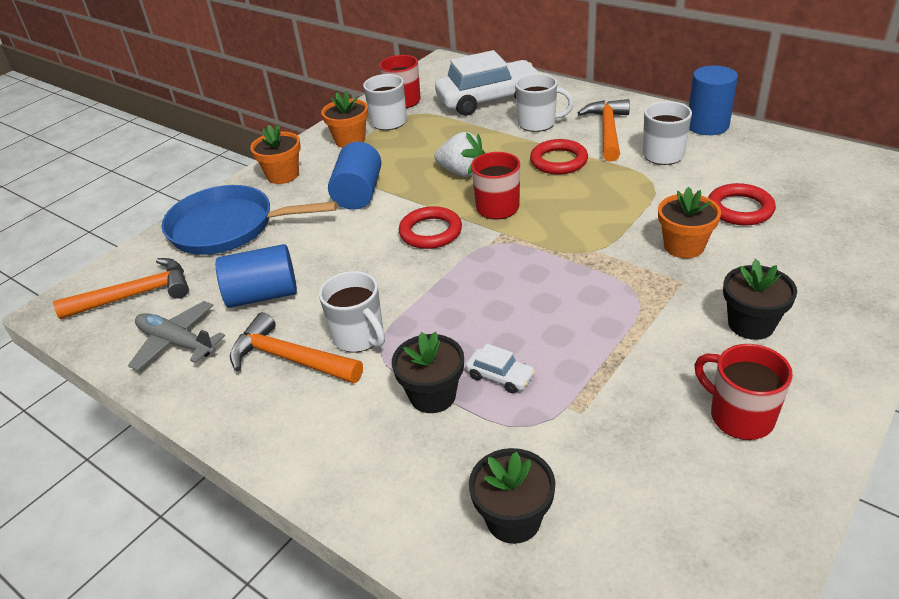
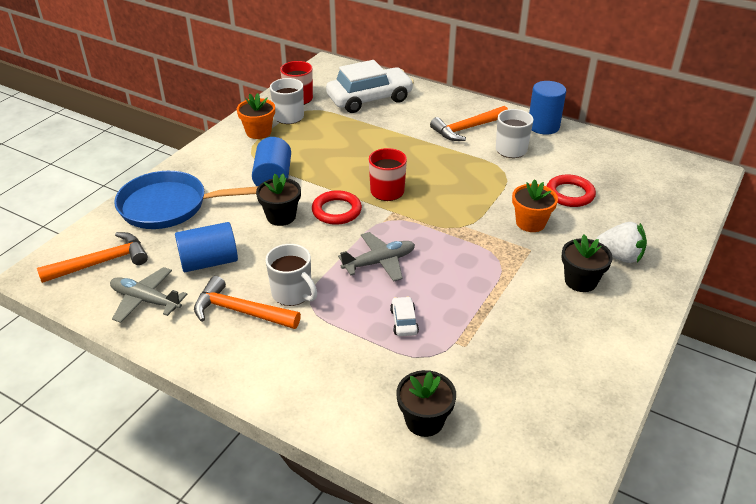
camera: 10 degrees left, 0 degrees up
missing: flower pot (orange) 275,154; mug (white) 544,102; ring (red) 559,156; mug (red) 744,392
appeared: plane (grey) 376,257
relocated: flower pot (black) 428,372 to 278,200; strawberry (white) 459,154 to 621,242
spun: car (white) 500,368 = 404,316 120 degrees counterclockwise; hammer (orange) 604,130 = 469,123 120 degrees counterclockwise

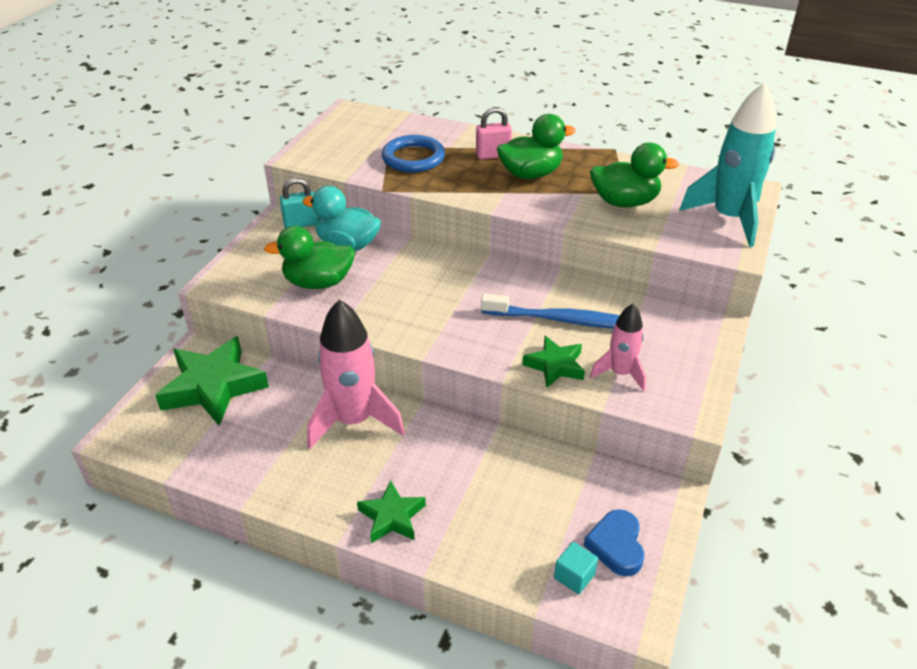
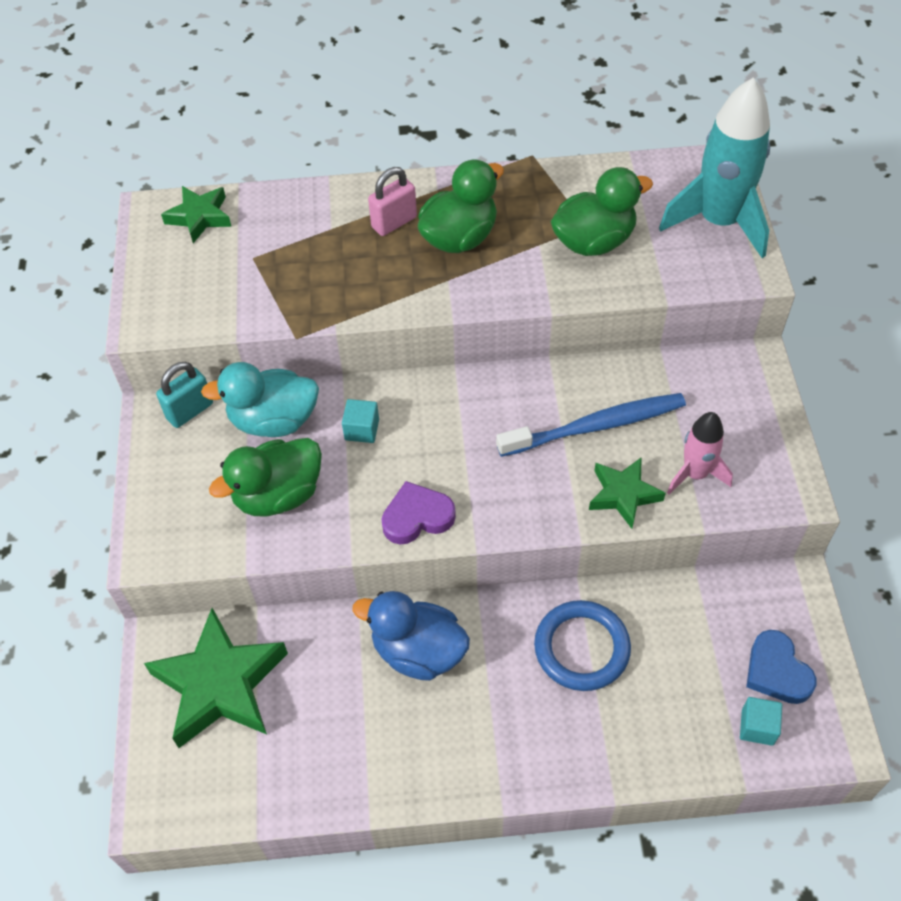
camera: 25 degrees left, 15 degrees up
appeared: cube (turquoise) 360,421; heart (purple) 419,512
relocated: star (green) 391,511 to 196,214; ring (blue) 413,153 to 582,645
exchanged: rocket (pink) 356,374 to duck (blue) 411,636

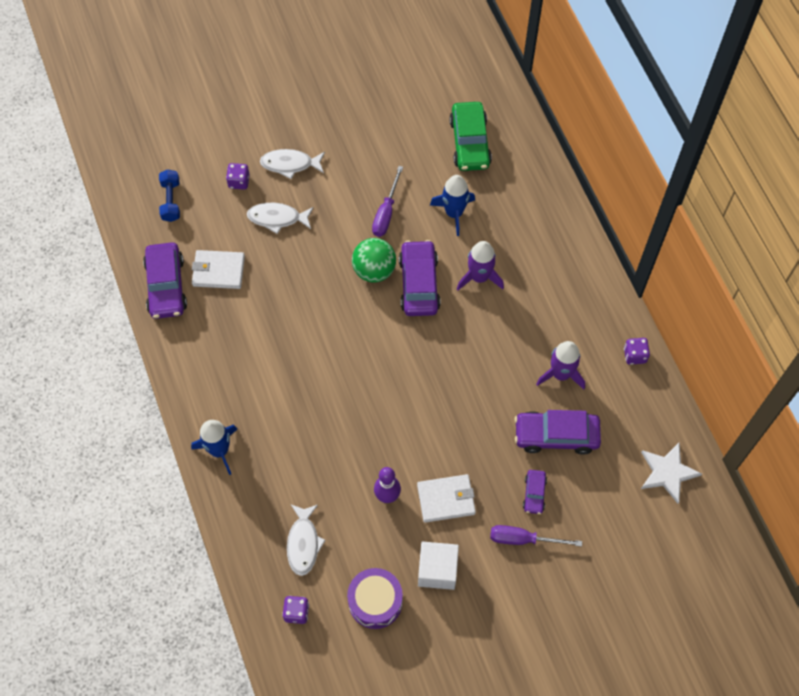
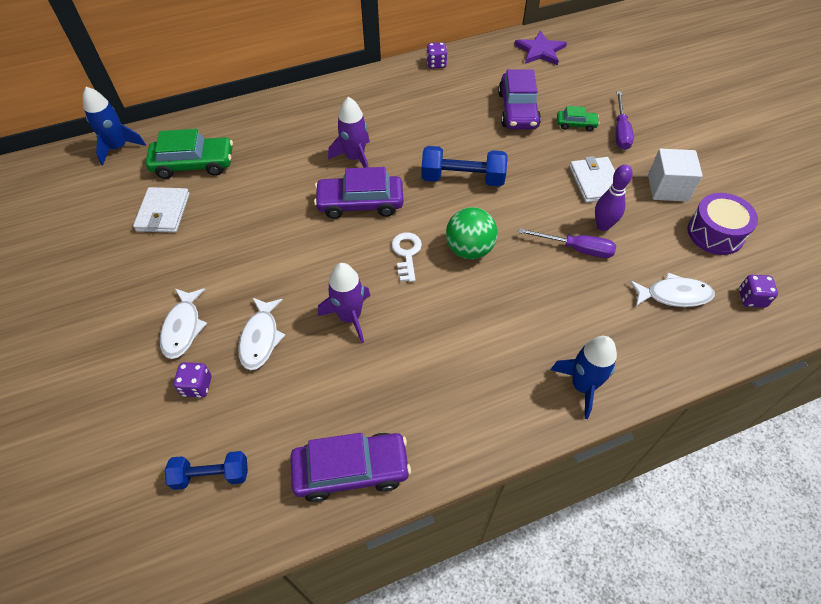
camera: 90 degrees left, 10 degrees down
appeared: key (white) 407,257; dumbbell (blue) 464,166
relocated: wallet (white) 218,269 to 161,210; ball (green) 374,260 to 472,233; screwdriver (purple) 387,201 to 567,243; rocket (blue) 452,205 to 114,126; rocket (purple) 560,365 to 344,303
colour: car (purple) 535,492 to car (green) 578,118; star (white) 671,473 to star (purple) 540,48

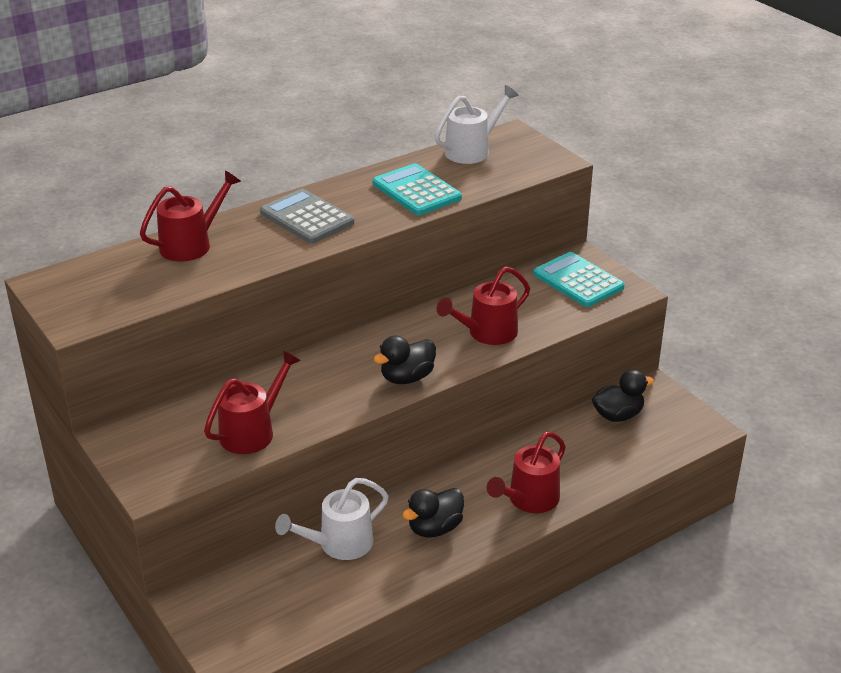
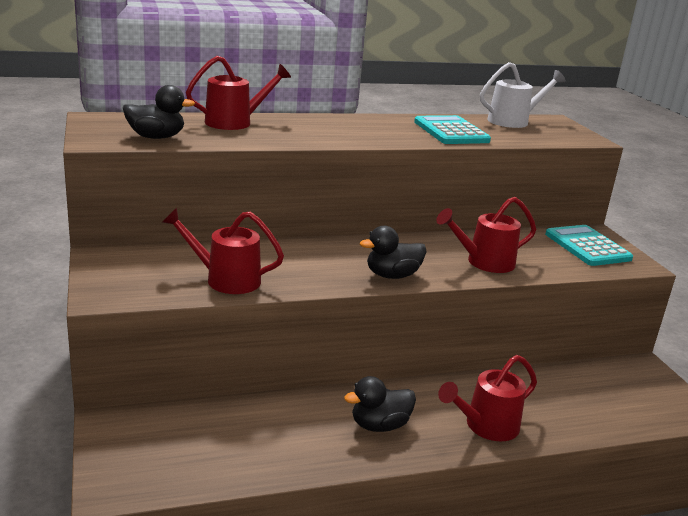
camera: 15 degrees right, 10 degrees down
missing: calculator (grey) 307,216; watering can (white) 332,519
relocated: duck (black) 623,395 to 159,112
spun: watering can (red) 252,402 = 223,251 135 degrees counterclockwise

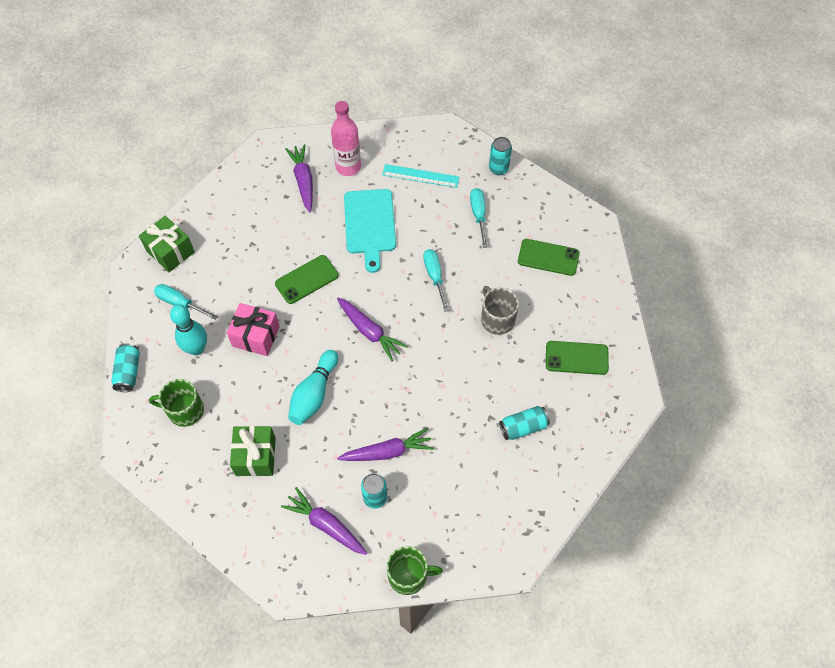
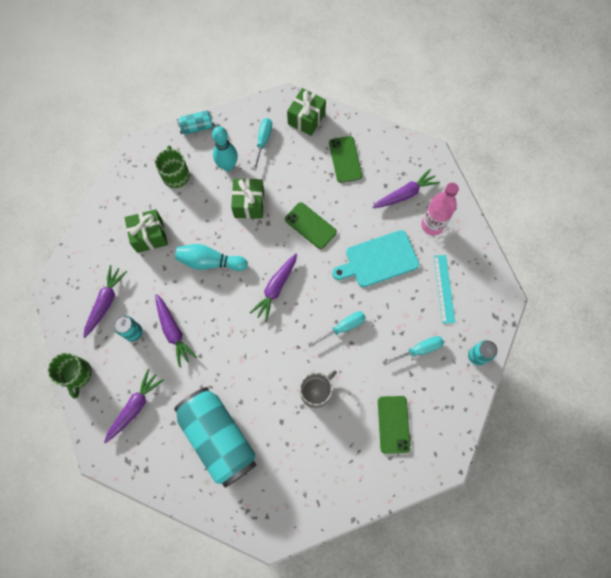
camera: 75 degrees right, 10 degrees up
appeared: carrot (purple) 134,406
relocated: phone (green) 577,358 to 345,159
colour: gift (pink) 253,329 to gift (green) 247,198
size: can (turquoise) 524,423 = 215,437 x2.22

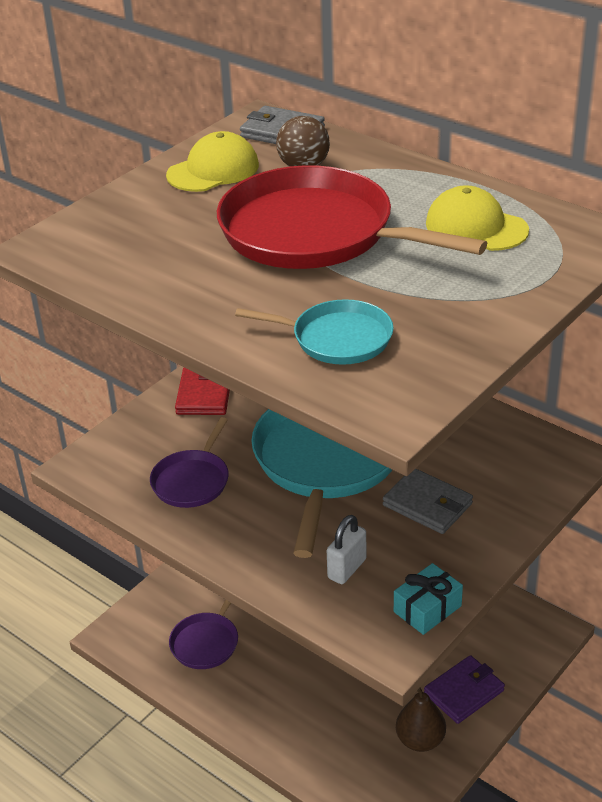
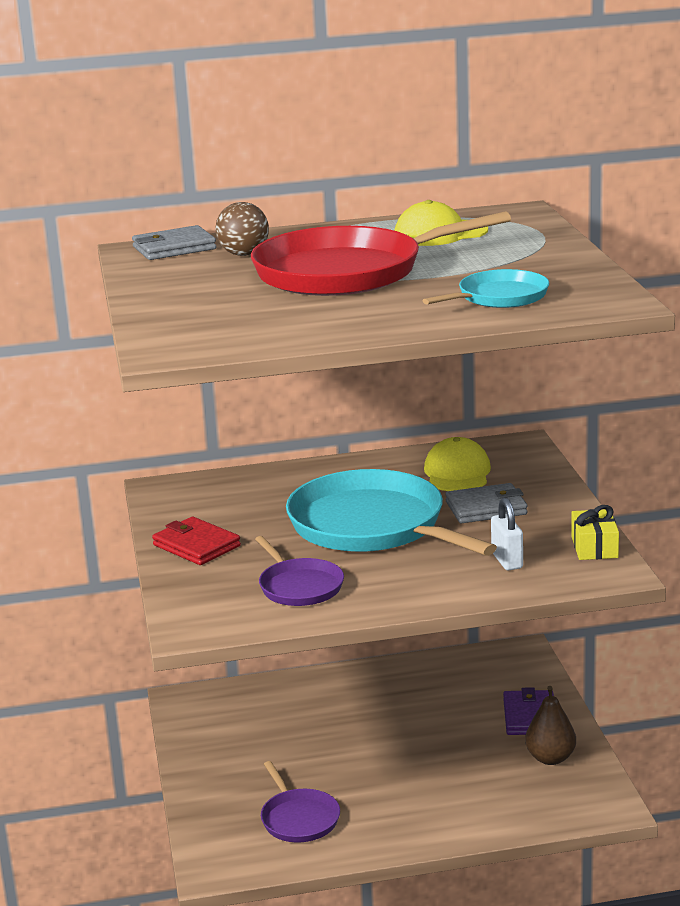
camera: 50 degrees left, 15 degrees down
relocated: cap (yellow) 212,161 to 457,464
colour: gift (turquoise) 428,599 to gift (yellow) 595,532

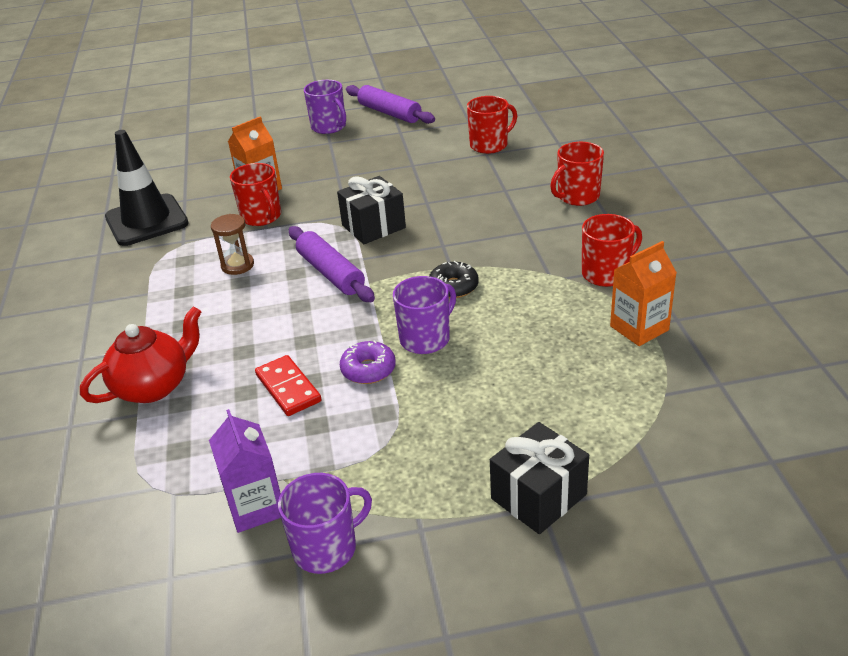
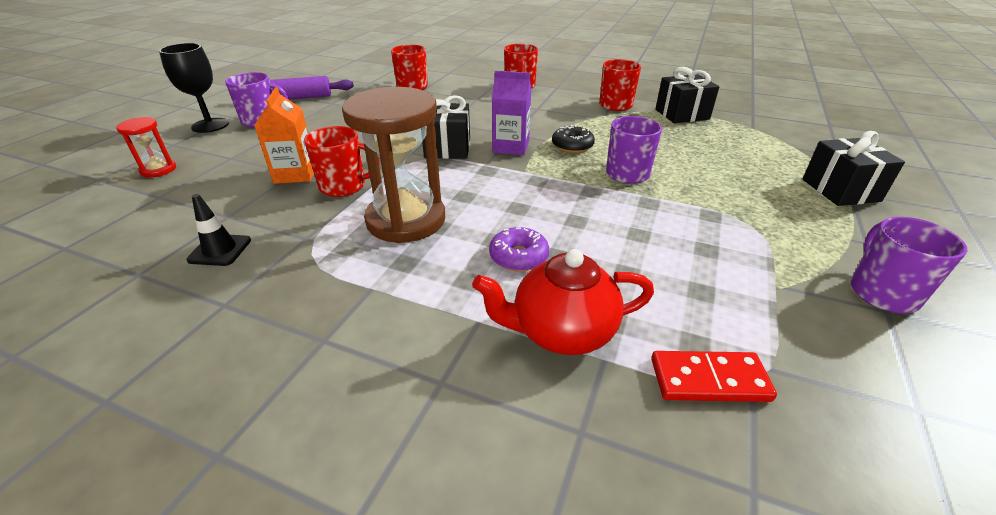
camera: 60 degrees left, 0 degrees up
missing: rolling pin (purple) 332,264
appeared: hourglass (red) 146,147; goblet (black) 194,88
relocated: carton (purple) 245,471 to 511,113; domino (red) 288,385 to 714,376; donut (purple) 368,362 to 519,249
exchanged: carton (orange) 643,293 to gift (black) 687,95
spun: teapot (red) 141,354 = 563,302 90 degrees counterclockwise
size: traffic cone (black) 147,188 = 218,230 x0.49; hourglass (brown) 232,244 = 393,165 x2.11

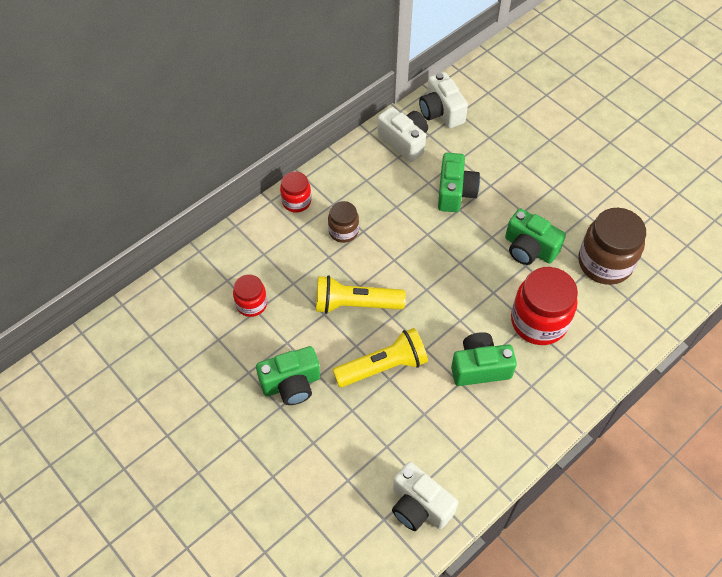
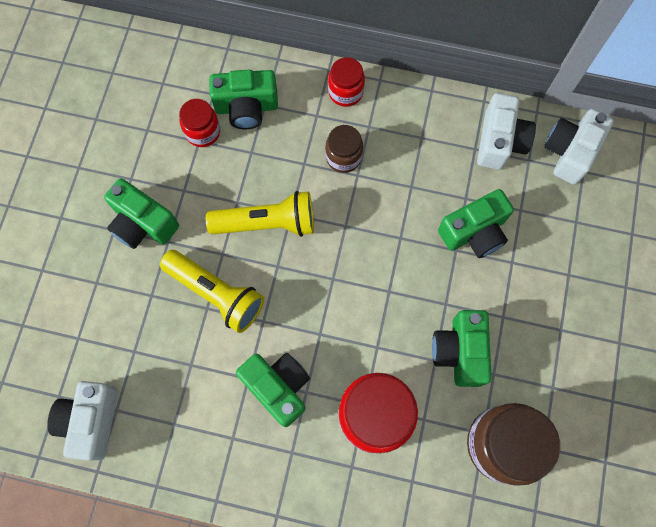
camera: 55 degrees right, 15 degrees up
appeared: camera (green) 243,99
spun: flashlight (yellow) 361,294 = 260,214 120 degrees clockwise

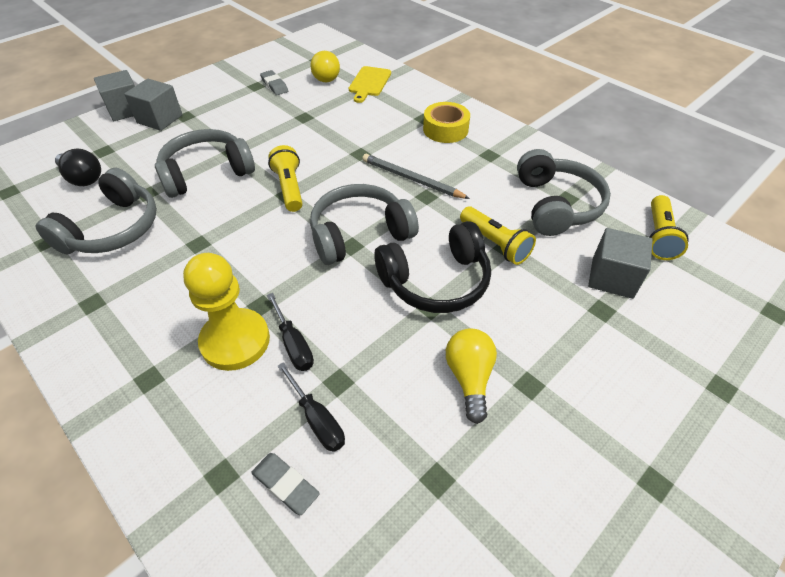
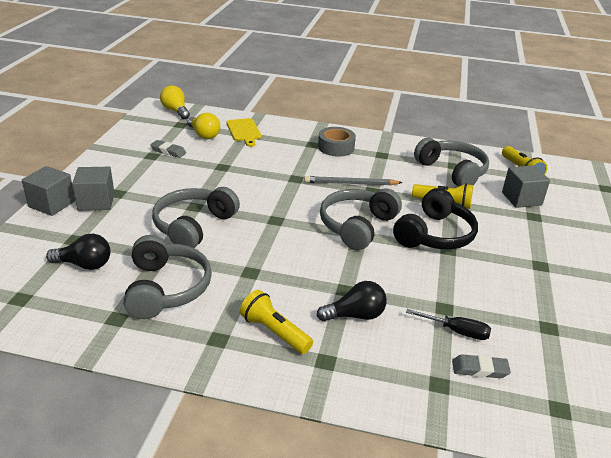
camera: 35 degrees left, 15 degrees down
missing: screwdriver (black) 290,332
relocated: flashlight (yellow) 285,178 to 276,322; light bulb (yellow) 471,376 to 175,102
exchanged: pawn (yellow) 226,312 to light bulb (black) 352,301
colour: tape (yellow) 446,122 to tape (grey) 337,141

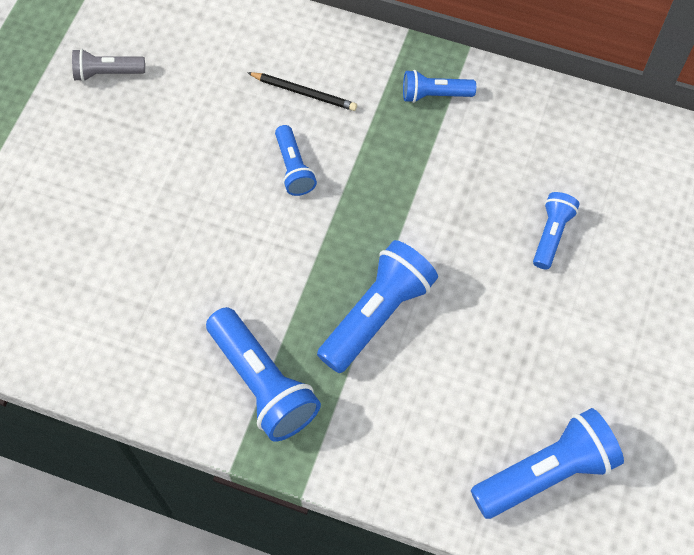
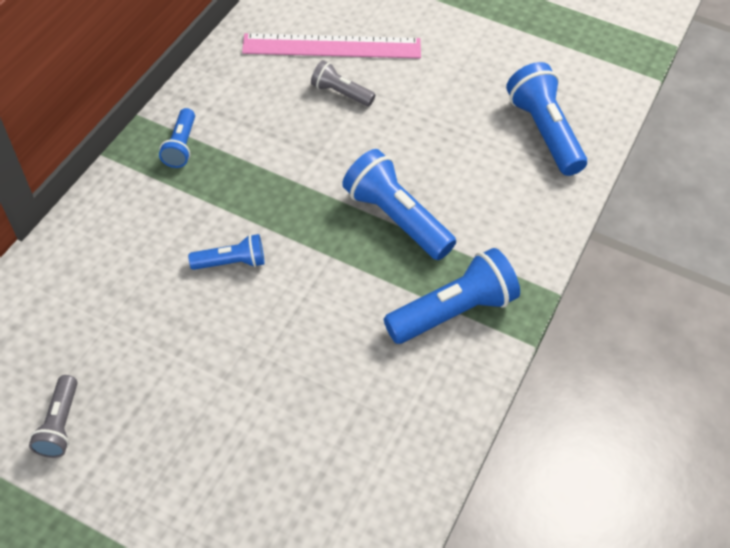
camera: 85 degrees left, 10 degrees down
missing: pencil (black) 302,91
appeared: ruler (pink) 331,45
colour: flashlight (blue) 556,230 to flashlight (grey) 343,83

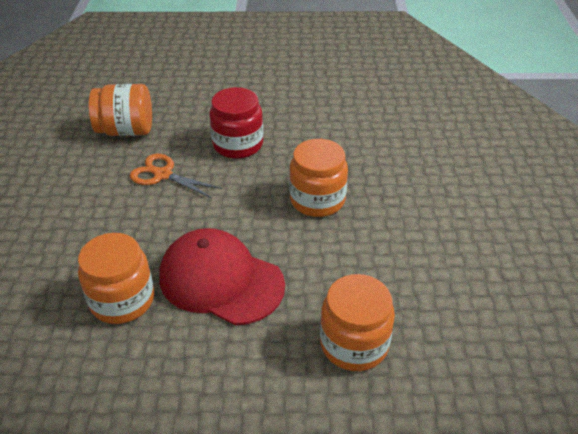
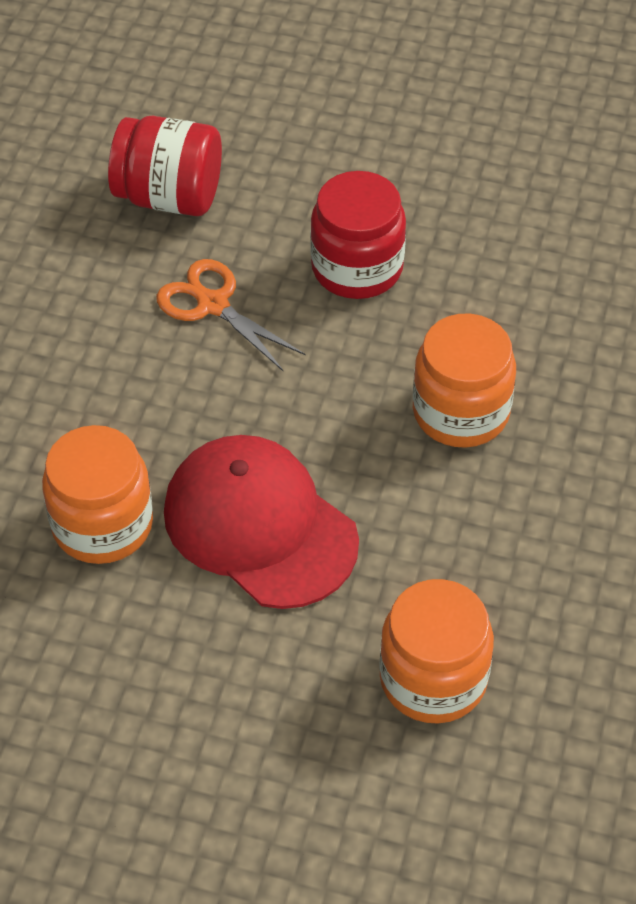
camera: 15 degrees right, 10 degrees up
colour: jar (orange) 120,110 to jar (red) 165,166

